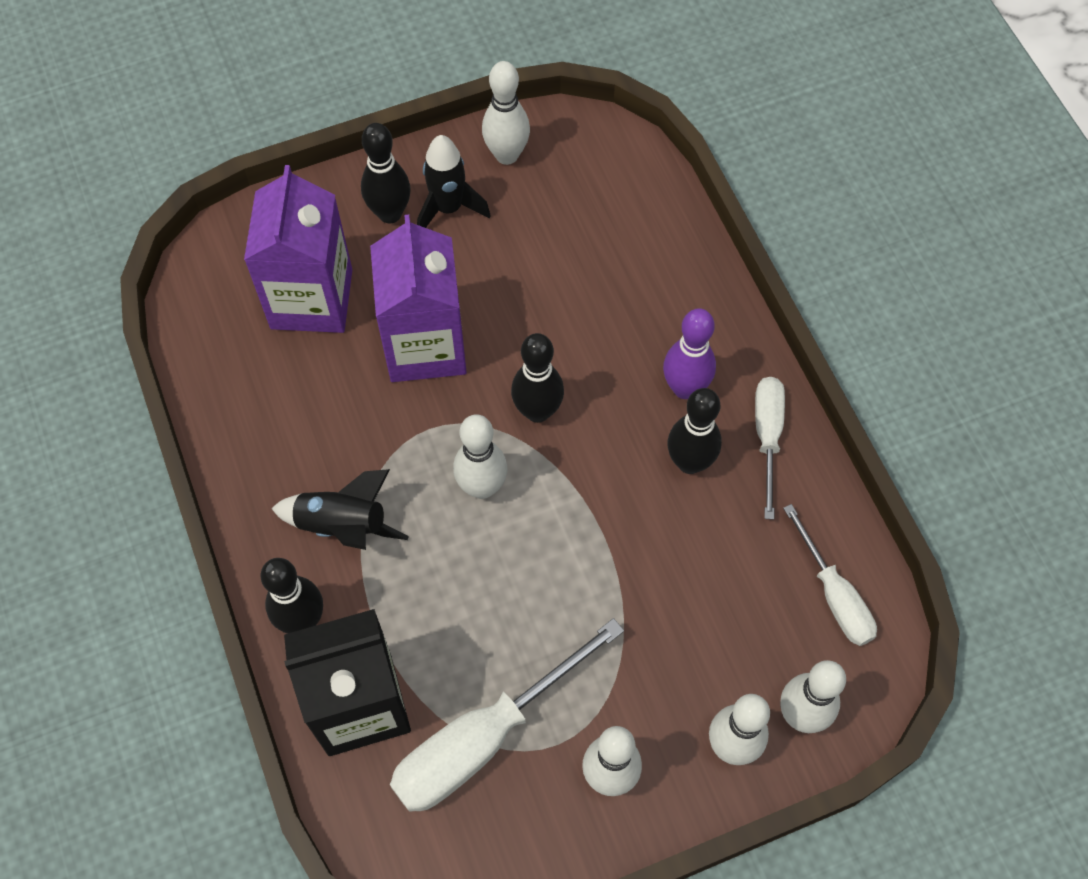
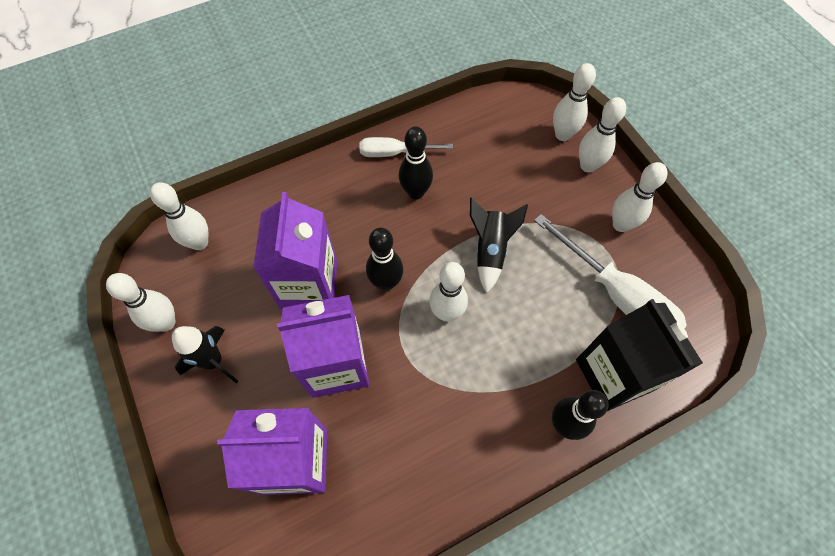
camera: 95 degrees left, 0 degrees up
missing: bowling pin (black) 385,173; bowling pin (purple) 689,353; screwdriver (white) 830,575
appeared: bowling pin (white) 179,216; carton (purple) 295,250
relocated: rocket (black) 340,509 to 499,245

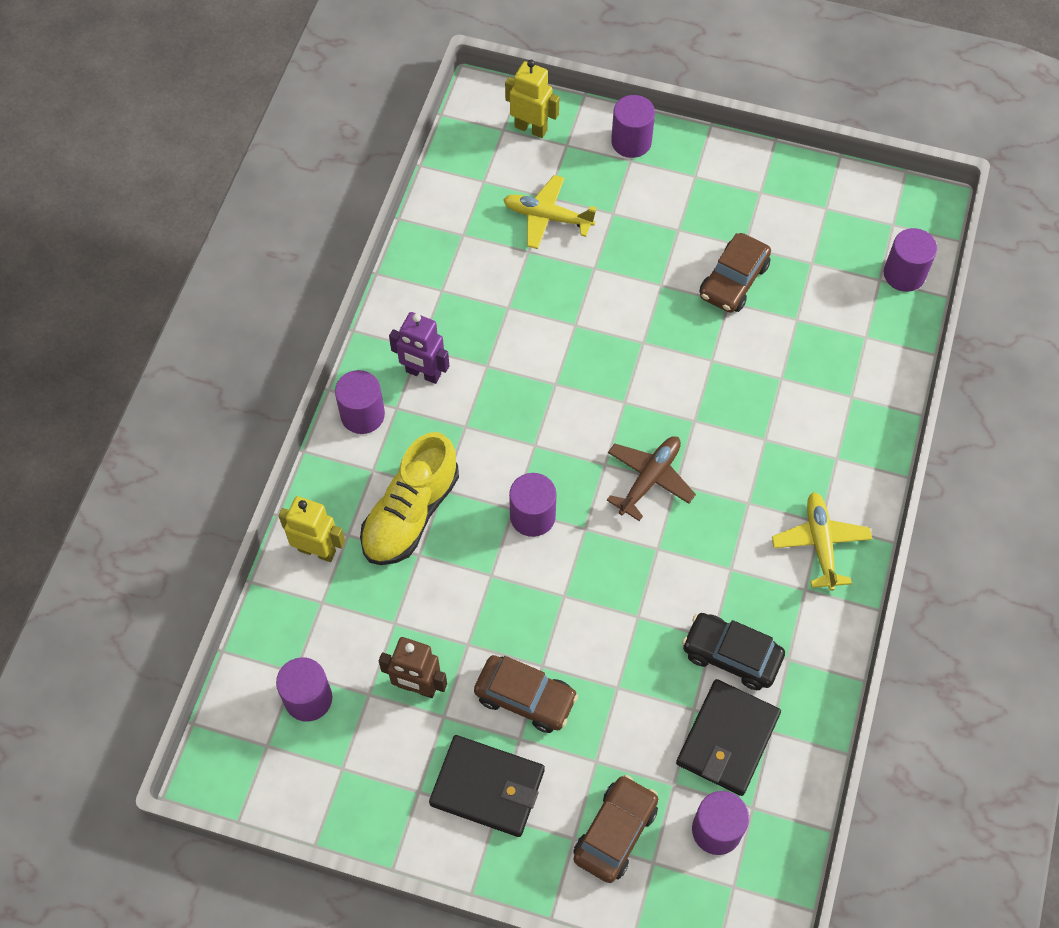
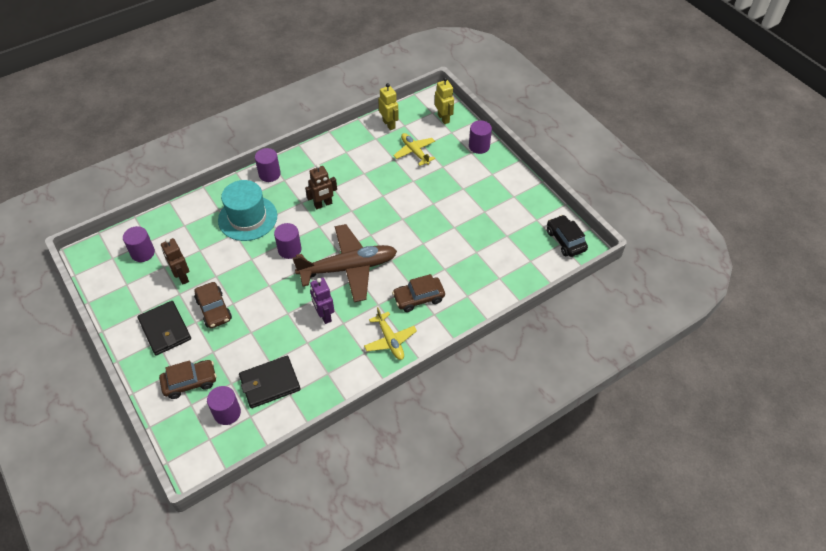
camera: 40 degrees right, 10 degrees down
missing: cylinder (purple) 910,260
appeared: robot (brown) 321,186
relocated: robot (yellow) 312,529 to 388,106; robot (purple) 419,348 to 322,301; car (black) 733,651 to 567,236; car (brown) 735,273 to 418,293
exchanged: shoe (yellow) 409,498 to hat (turquoise) 247,210
spun: plane (yellow) 822,541 = 390,333 120 degrees clockwise
size: plane (brown) 651,478 = 344,263 x1.87

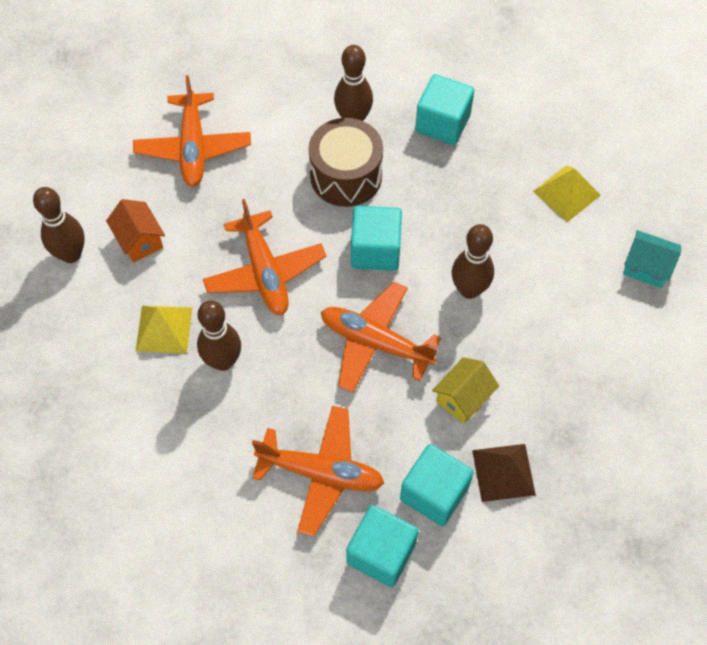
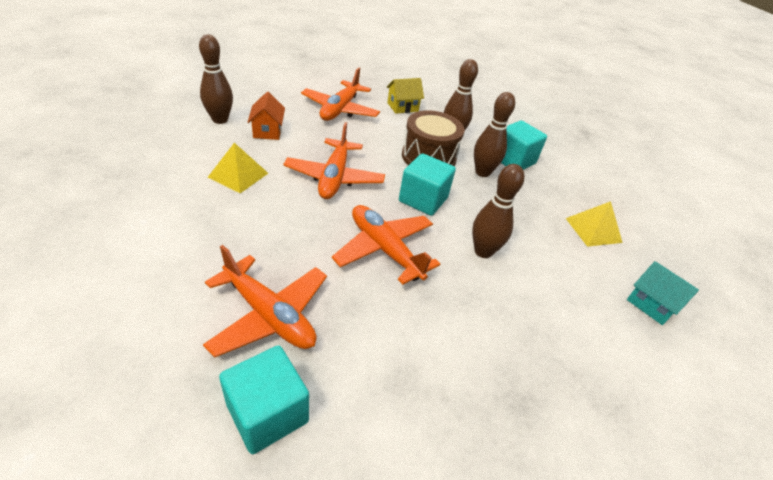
camera: 20 degrees right, 20 degrees down
missing: cube (turquoise) 437,485; pyramid (brown) 504,473
relocated: bowling pin (brown) 219,335 to 494,134; house (yellow) 465,390 to 405,96

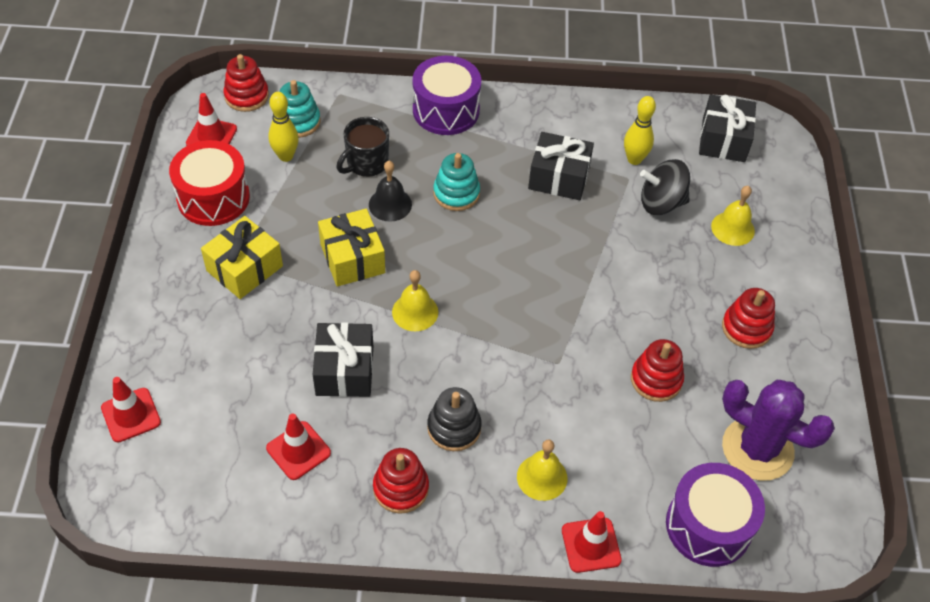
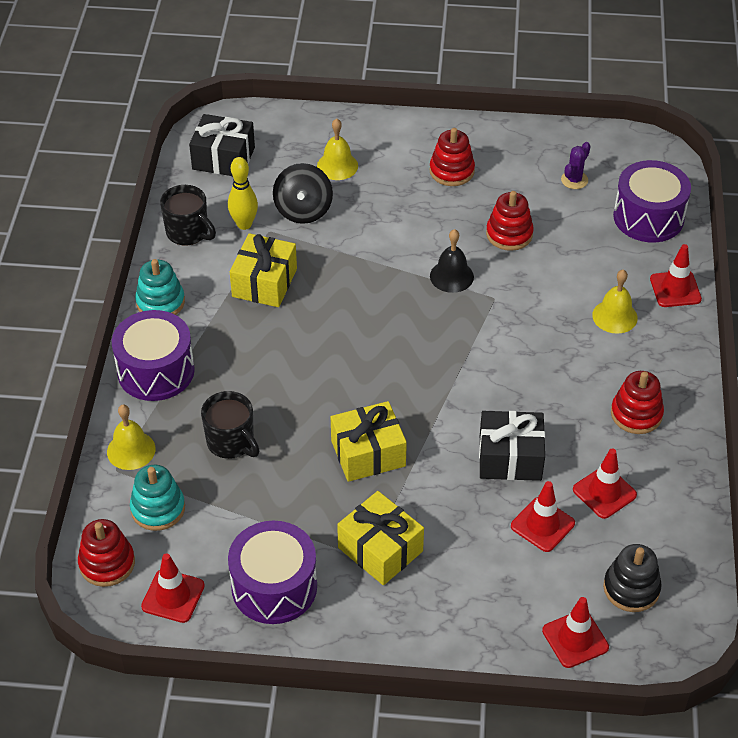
camera: 85 degrees left, 5 degrees down
missing: bowling pin (yellow) 283,127
appeared: mug (black) 188,215; traffic cone (red) 543,516
relocated: bell (black) 390,191 to 452,261; bell (yellow) 415,300 to 131,437; stacking toy (black) 454,419 to 632,578; stacking toy (turquoise) 456,182 to 160,287
colour: drum (red) 209,183 to drum (purple) 272,572; gift (black) 561,166 to gift (yellow) 263,270
size: cactus (purple) 778,430 = 575,165 x0.45

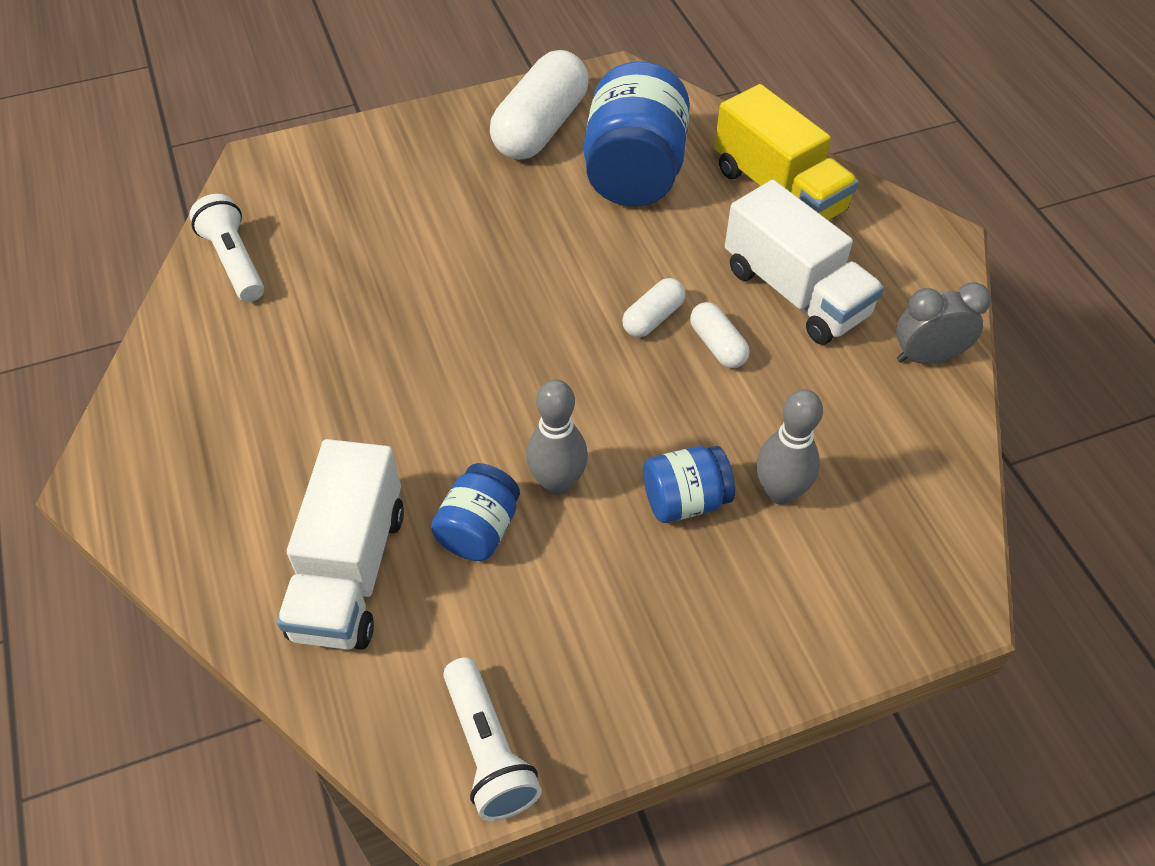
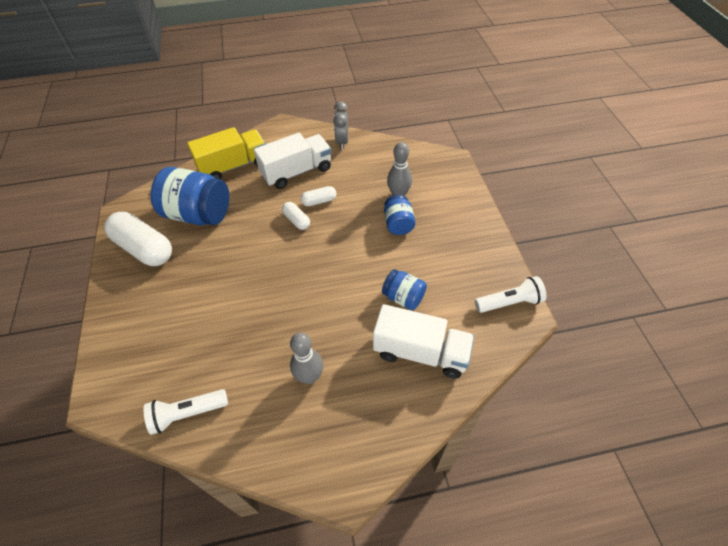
camera: 80 degrees left, 0 degrees up
relocated: bowling pin (grey) 557,437 to 306,358

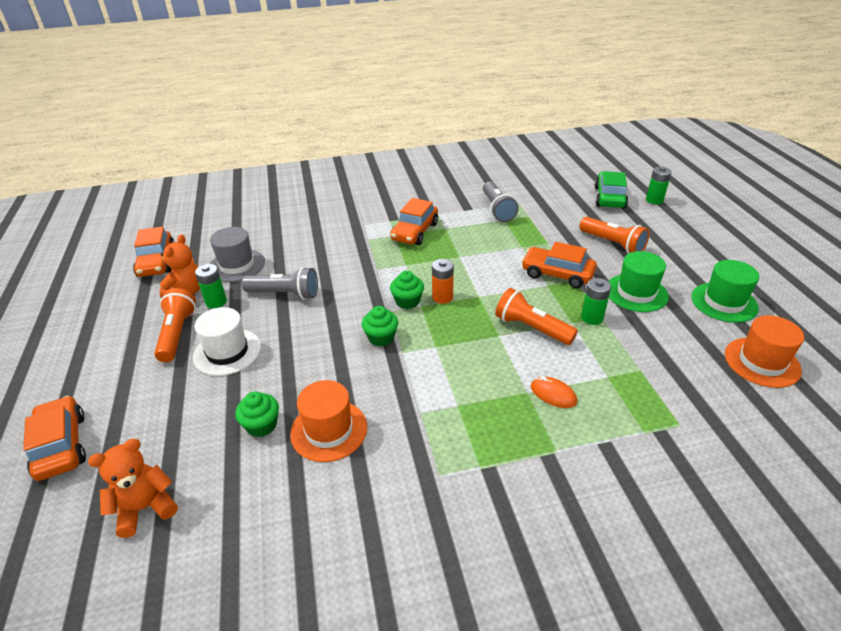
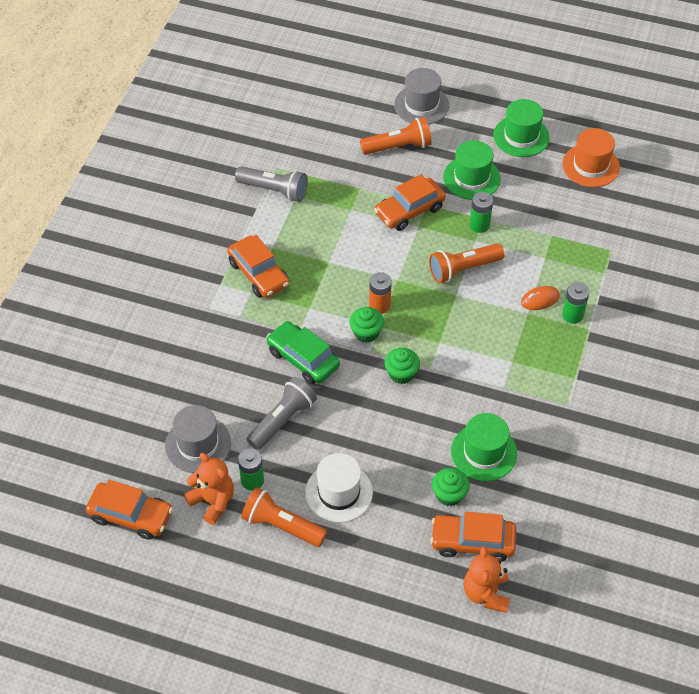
camera: 60 degrees left, 15 degrees up
appeared: hat (grey) 421,96
relocated: car (orange) 54,438 to 473,537; car (green) 611,189 to 303,353; battery (green) 659,185 to 575,303
colour: hat (orange) 328,421 to hat (green) 484,447

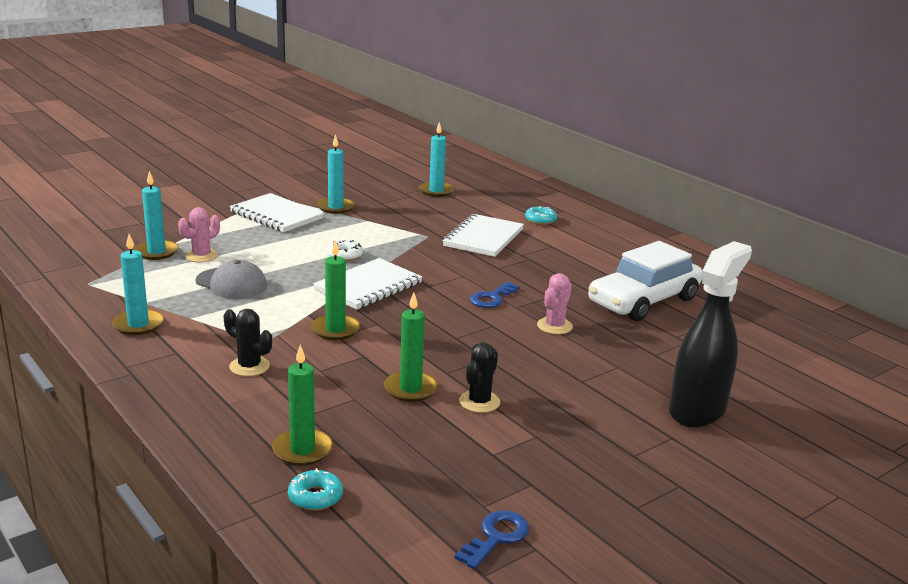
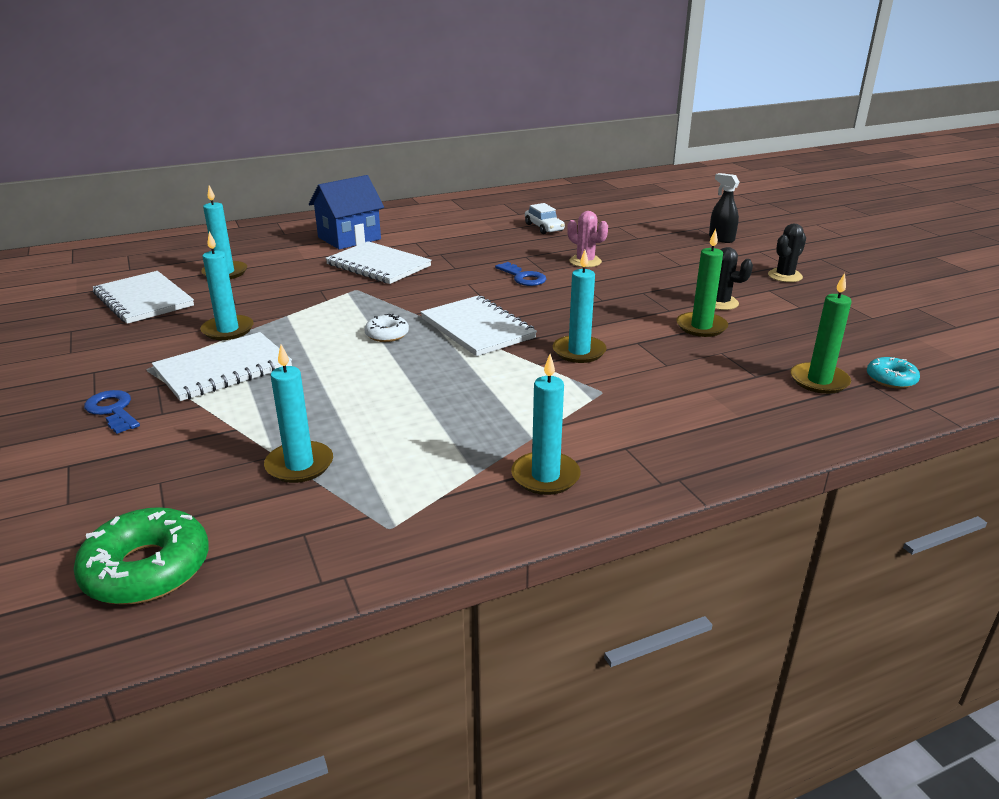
camera: 75 degrees left, 5 degrees up
missing: cactus (pink) 199,234; cap (grey) 231,279
appeared: donut (green) 141,556; notebook (white) 143,297
relocated: cactus (black) 248,342 to 787,252; key (blue) 491,539 to 112,412
exchanged: donut (turquoise) 541,215 to house (blue) 346,212
colour: candle (green) 335,290 to candle (turquoise) 580,306
size: car (white) 645,281 = 545,218 x0.47; spray bottle (black) 710,334 = 724,208 x0.50

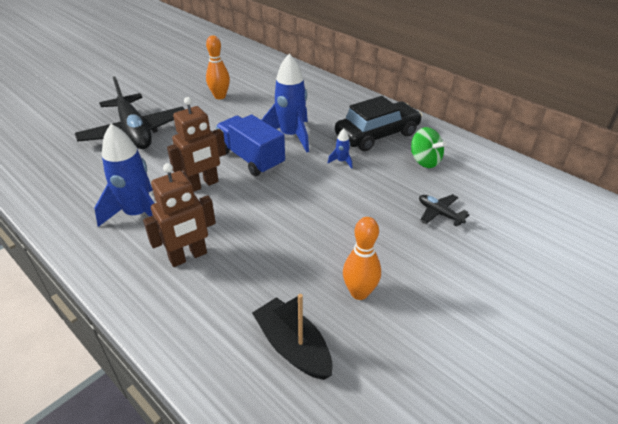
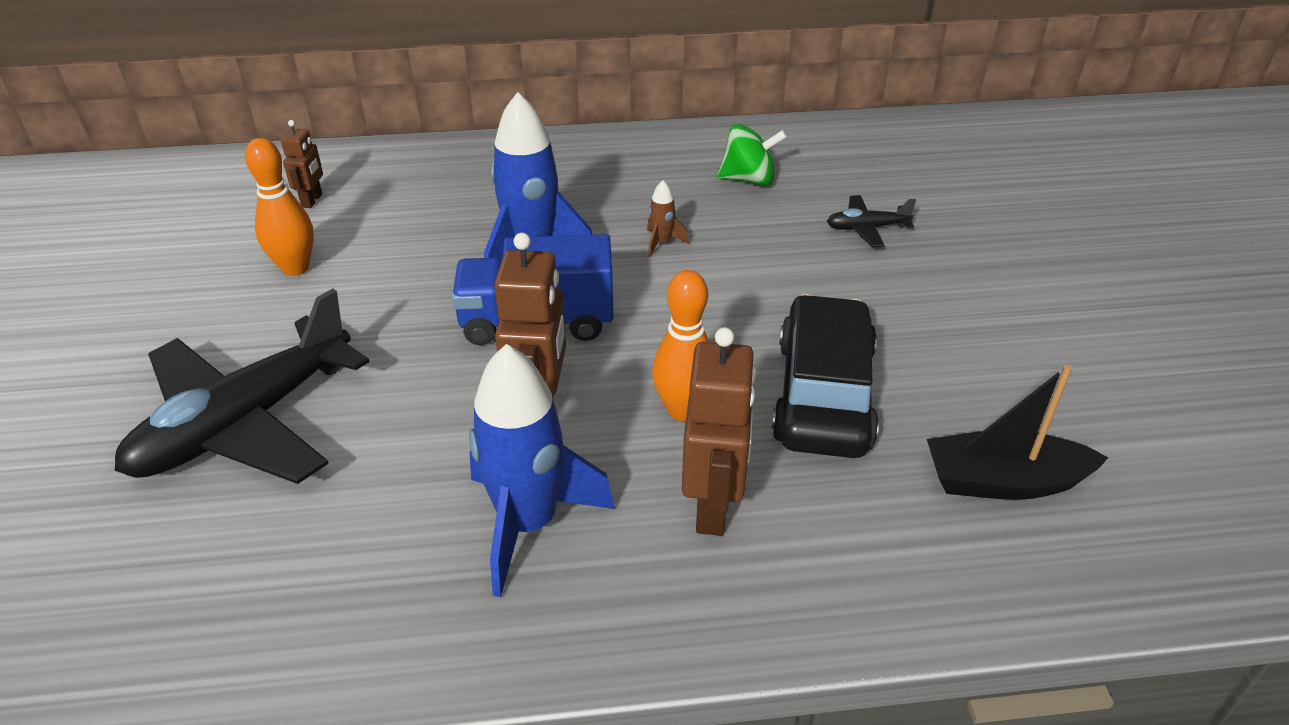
camera: 50 degrees left, 0 degrees up
appeared: robot (brown) 302,164
relocated: car (black) 378,123 to 825,376; bowling pin (orange) 362,258 to 680,345
colour: rocket (blue) 340,149 to rocket (brown) 668,218
spun: plane (black) 129,112 = 242,386 120 degrees clockwise

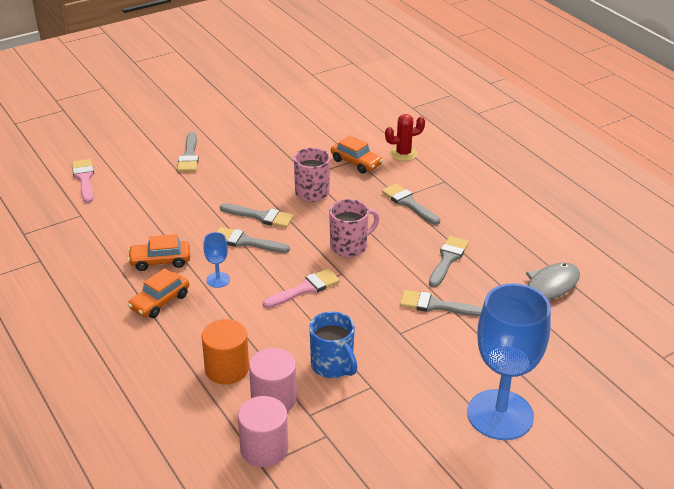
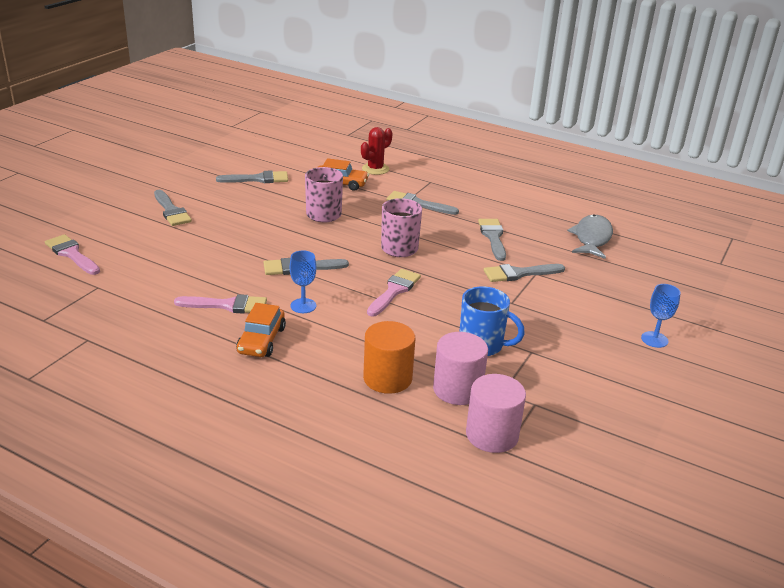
camera: 30 degrees left, 5 degrees down
relocated: brush (grey) 257,215 to 252,177
exchanged: car (orange) 159,252 to brush (pink) 220,304
size: goblet (blue) 509,361 = 661,316 x0.41

